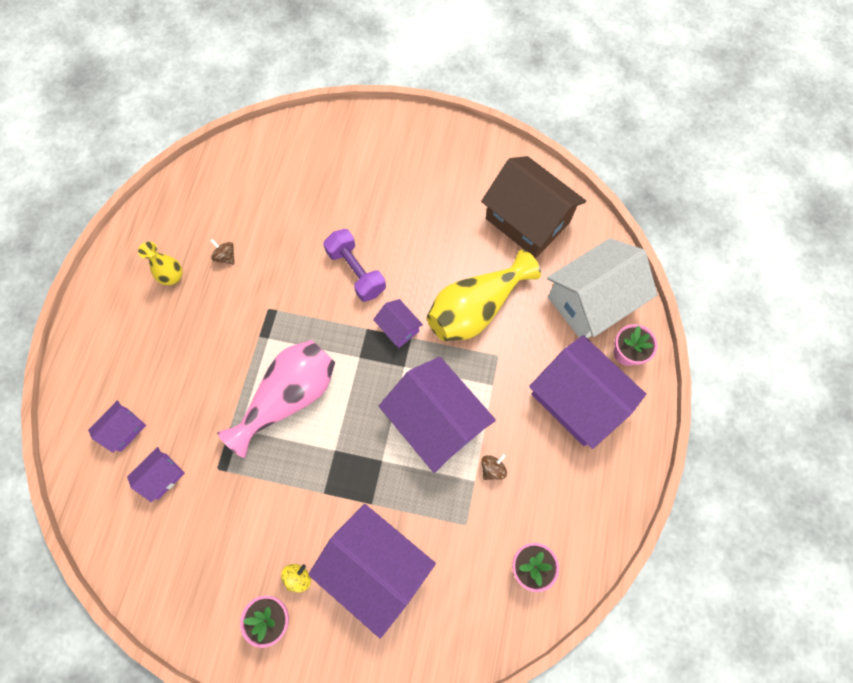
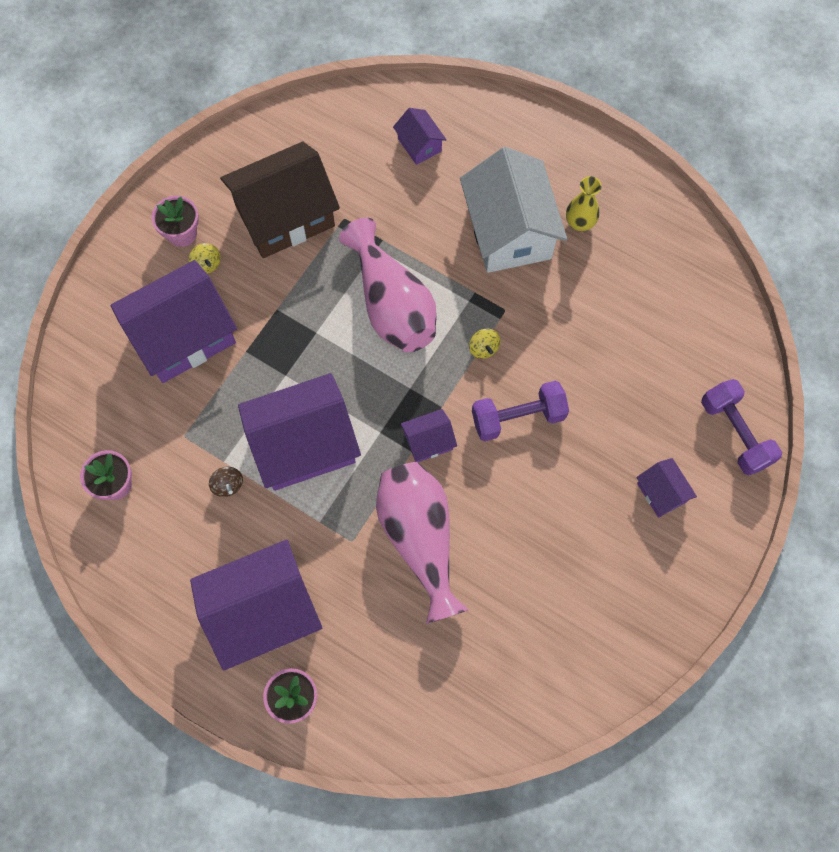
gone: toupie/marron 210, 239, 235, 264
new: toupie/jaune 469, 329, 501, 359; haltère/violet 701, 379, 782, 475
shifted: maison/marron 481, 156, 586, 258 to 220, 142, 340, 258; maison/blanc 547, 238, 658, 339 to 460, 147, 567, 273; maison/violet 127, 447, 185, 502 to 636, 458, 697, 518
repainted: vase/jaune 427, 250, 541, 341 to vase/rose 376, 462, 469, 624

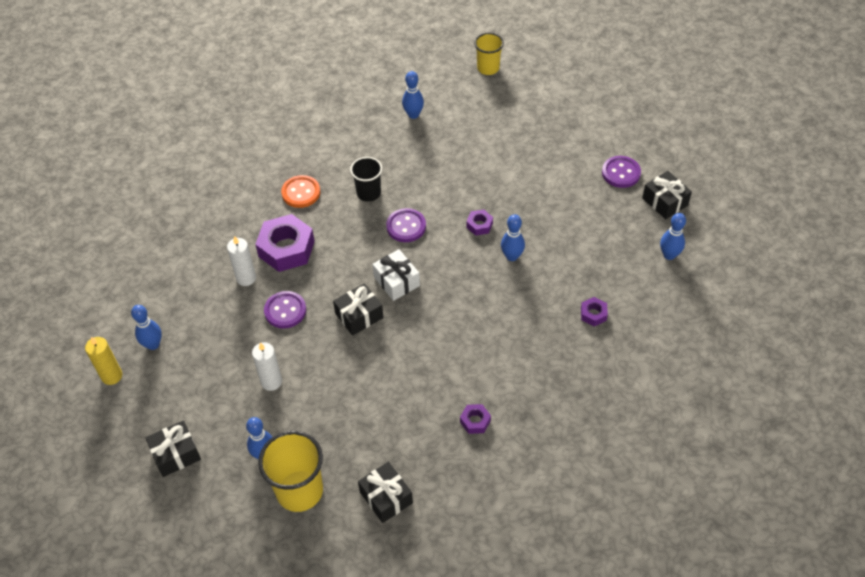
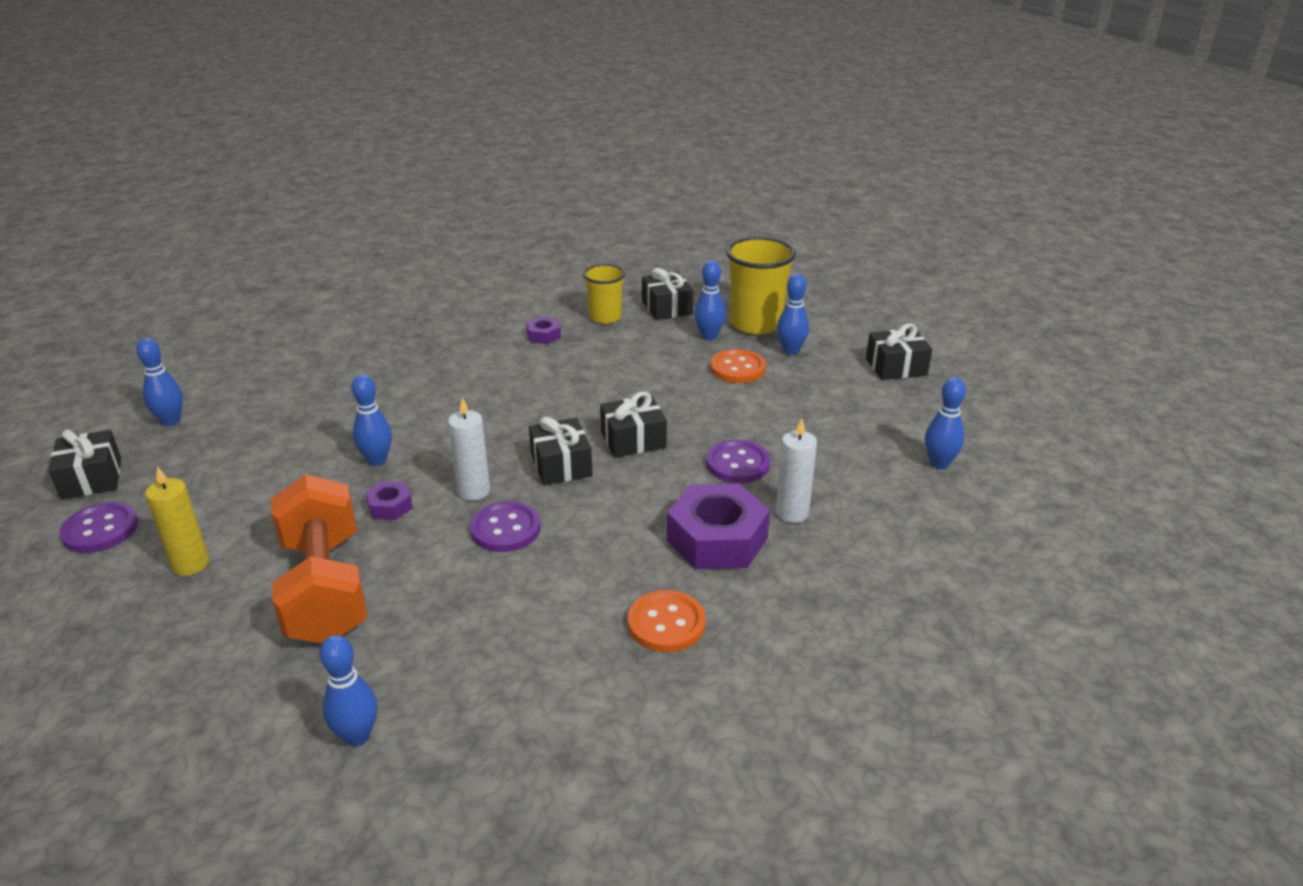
gone: gobelet/noir 350, 157, 382, 202; écrou/violet 581, 297, 608, 326
new: haltère/orange 271, 474, 367, 643; quille/bleu 694, 260, 726, 340; bouton/orange 710, 349, 766, 383
shifted: bougie/jaune 85, 337, 122, 385 to 145, 466, 209, 576; bougie/blanc 252, 342, 282, 391 to 448, 398, 490, 501; gobelet/jaune 474, 33, 504, 75 to 583, 264, 625, 324
repainted: cadeau/blanc 372, 249, 420, 301 to cadeau/noir 529, 416, 592, 485

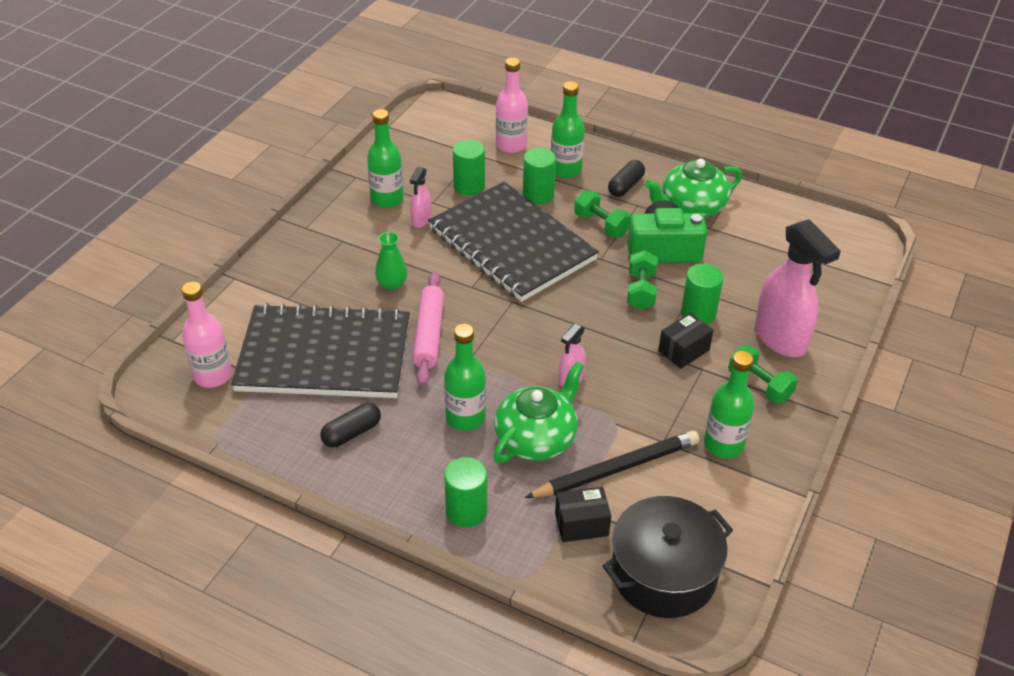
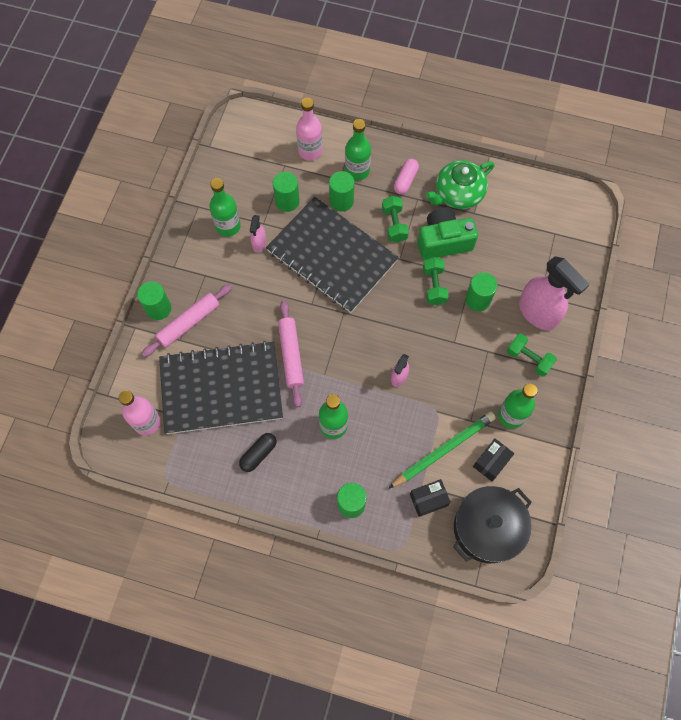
gone: vase/vert 375, 232, 407, 290; théière/vert 493, 361, 584, 463
new: cylindre/vert 137, 281, 171, 320; rouleau à pâtisserie/rose 142, 284, 232, 357
shifted: boîte/noir 658, 313, 713, 369 to 473, 439, 515, 481
repainted: crayon/noir 525, 431, 700, 498 to crayon/vert 388, 412, 496, 489; gélule/noir 608, 160, 645, 197 to gélule/rose 394, 159, 419, 195
rotated: haltère/vert 574, 190, 631, 237 = 382, 196, 409, 243 45 degrees clockwise

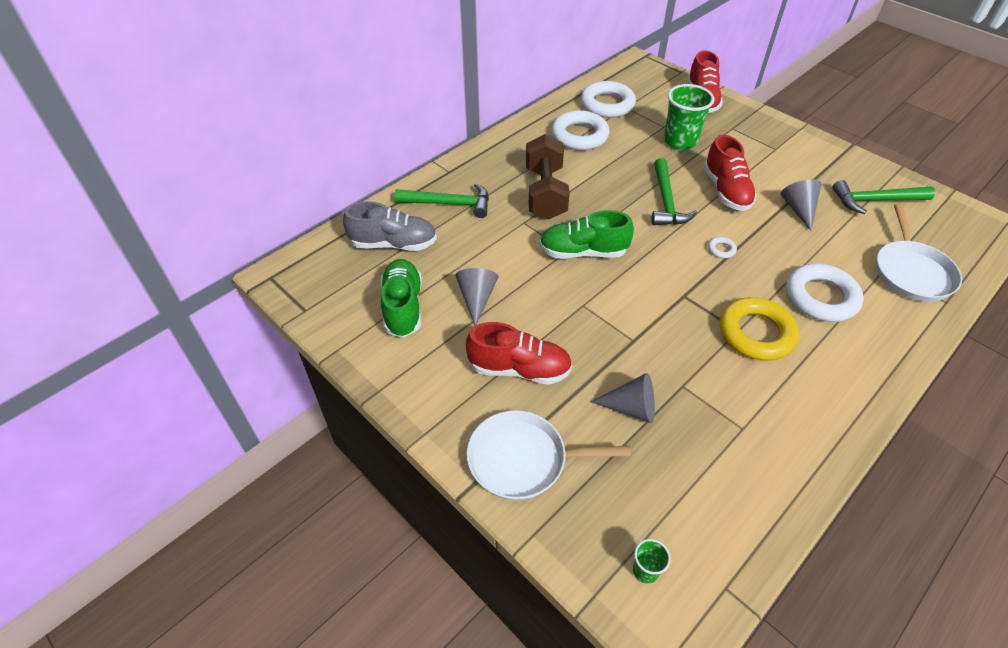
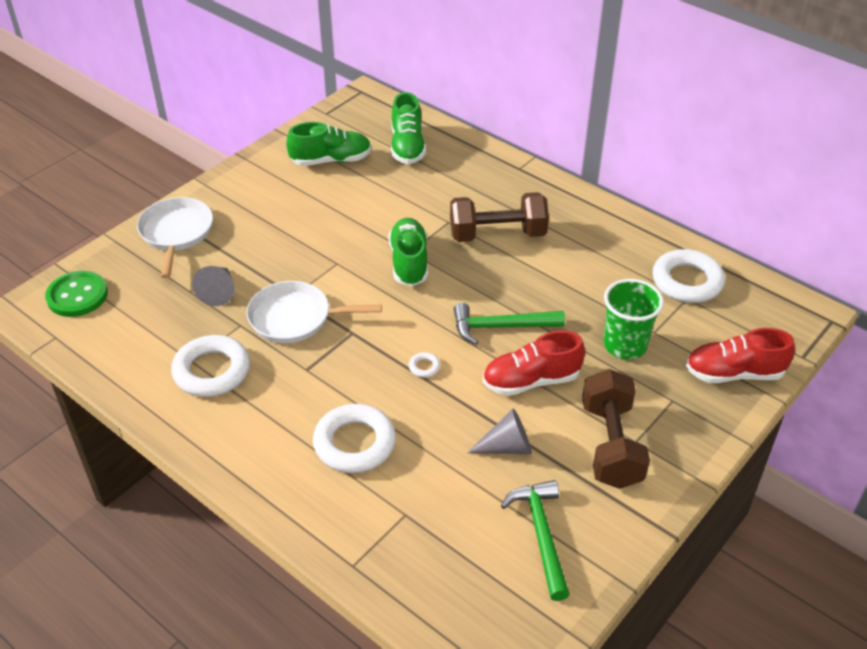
gone: marteau/vert 395, 183, 489, 218; cône/gris 455, 268, 498, 326; chaussure/rouge 466, 322, 572, 385; anneau/jaune 720, 297, 799, 361
new: haltère/marron 582, 369, 650, 489
shifted: anneau/blanc 552, 110, 609, 150 to 171, 335, 250, 397; poêle/blanc 876, 204, 962, 302 to 246, 281, 382, 343
swapped: gobelet/vert 633, 539, 671, 584 to bouton/vert 45, 271, 108, 317
repainted: chaussure/gris 343, 201, 437, 251 to chaussure/vert 391, 92, 426, 164

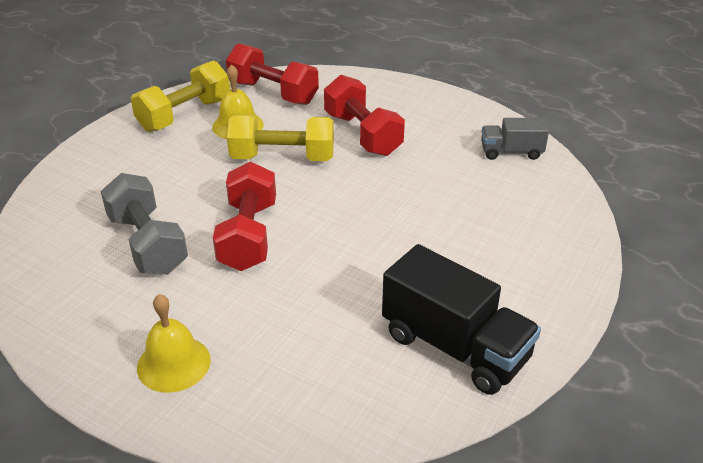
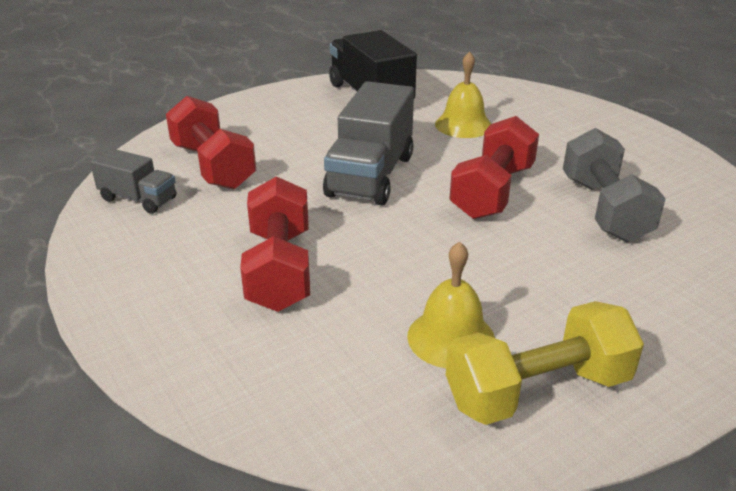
gone: haltère/jaune 227, 115, 334, 161
new: camion/gris 323, 81, 414, 205
shifted: haltère/rouge 226, 43, 319, 105 to 166, 96, 256, 190; cloche/jaune 137, 294, 211, 393 to 435, 51, 491, 138

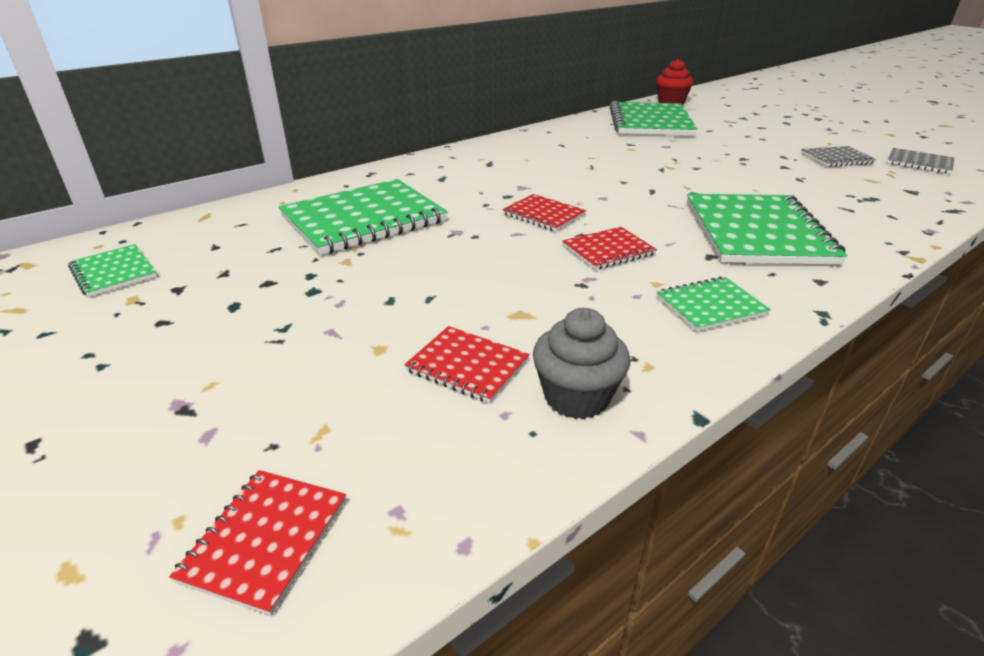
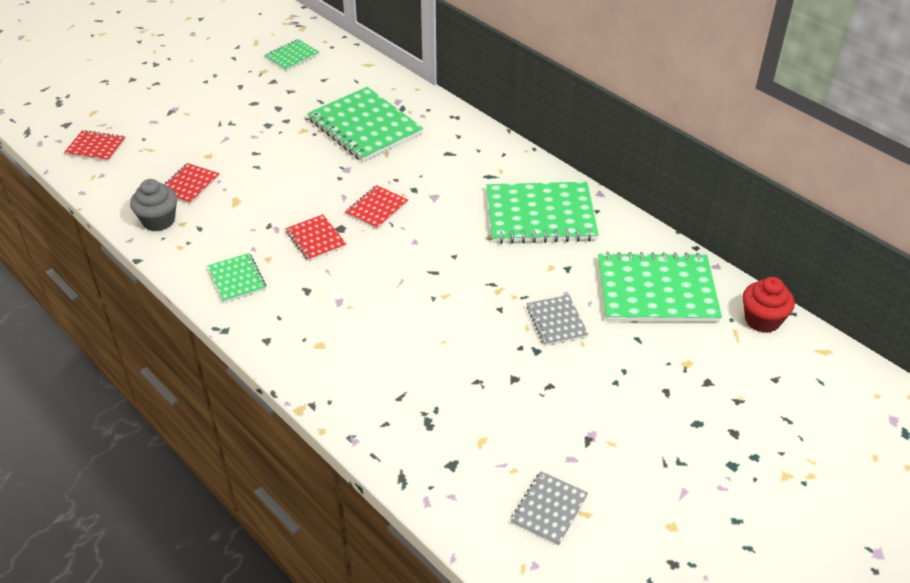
shifted: carnet/vert 687, 194, 847, 265 to 487, 182, 599, 244; carnet/gris 801, 146, 876, 167 to 526, 295, 589, 346

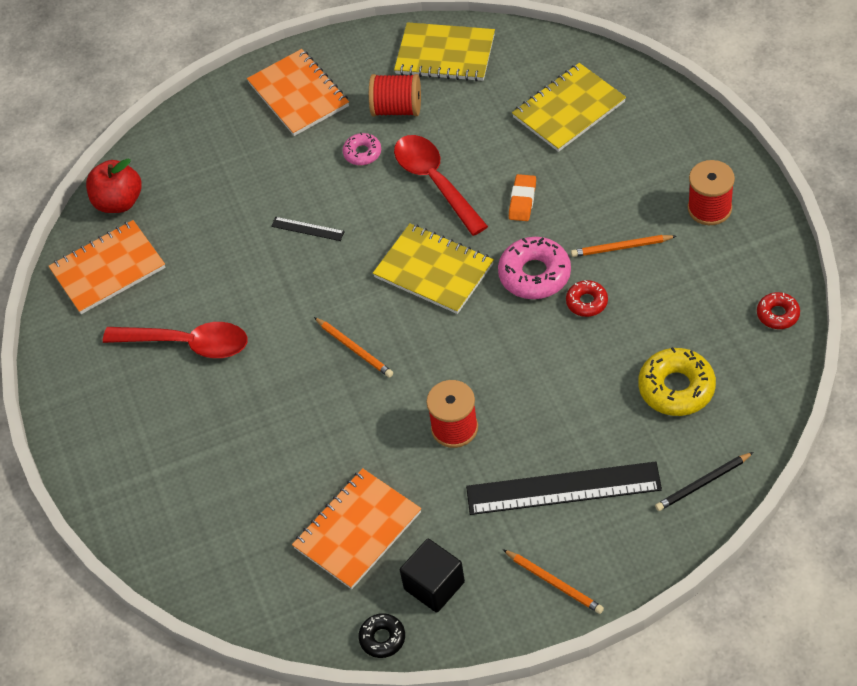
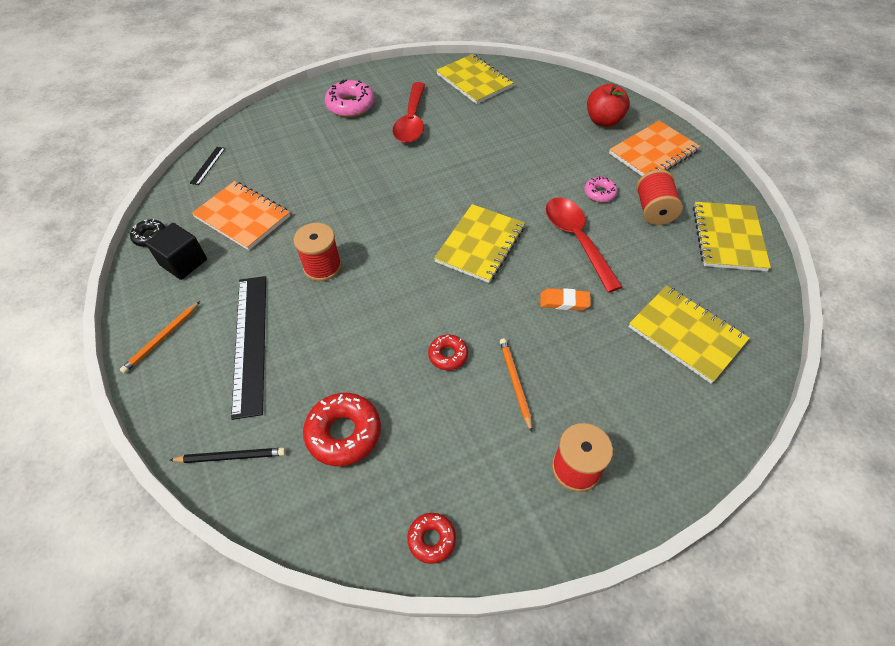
gone: crayon/orange 314, 317, 393, 378
shifted: règle/noir 271, 217, 345, 241 to 190, 147, 226, 185; beignet/rose 498, 237, 571, 299 to 325, 80, 375, 117; pomme/rouge 86, 159, 141, 213 to 587, 84, 630, 127
repainted: beignet/jaune 638, 347, 716, 416 to beignet/rouge 303, 393, 381, 466; carnet/orange 49, 220, 166, 314 to carnet/jaune 436, 54, 514, 104
rotated: crayon/noir 655, 452, 754, 511 = 170, 448, 286, 463 120 degrees clockwise; cuillère/rouge 394, 135, 488, 236 = 546, 198, 623, 293 75 degrees counterclockwise

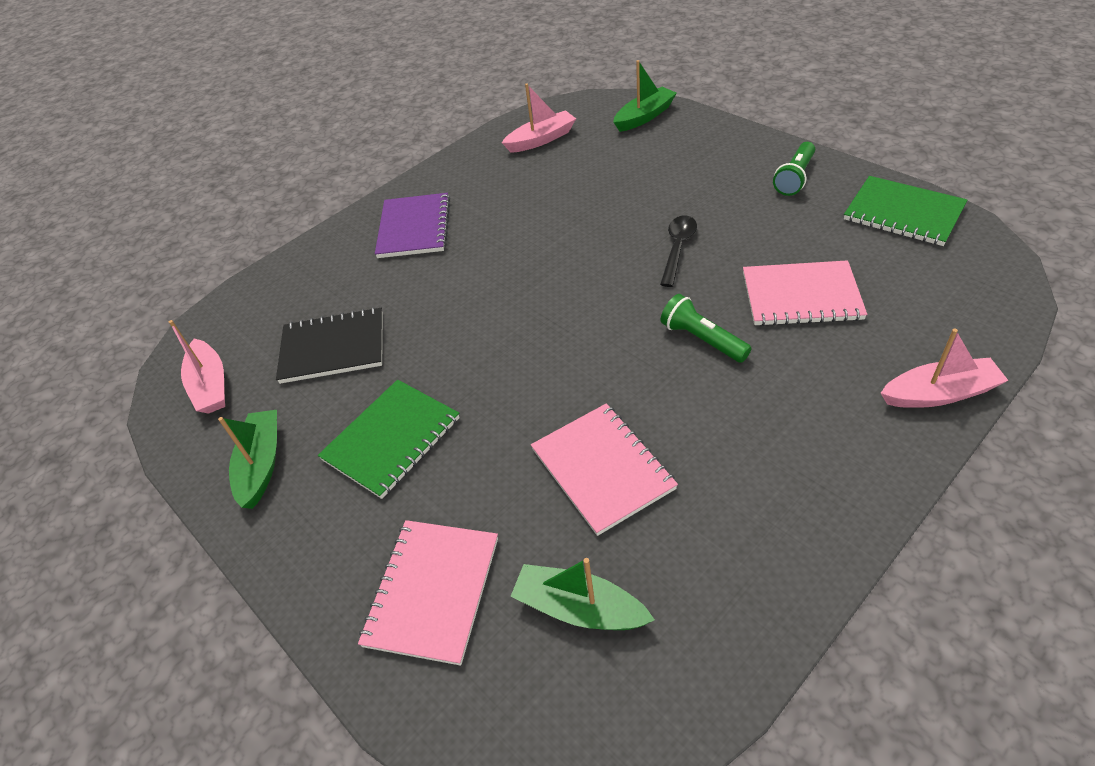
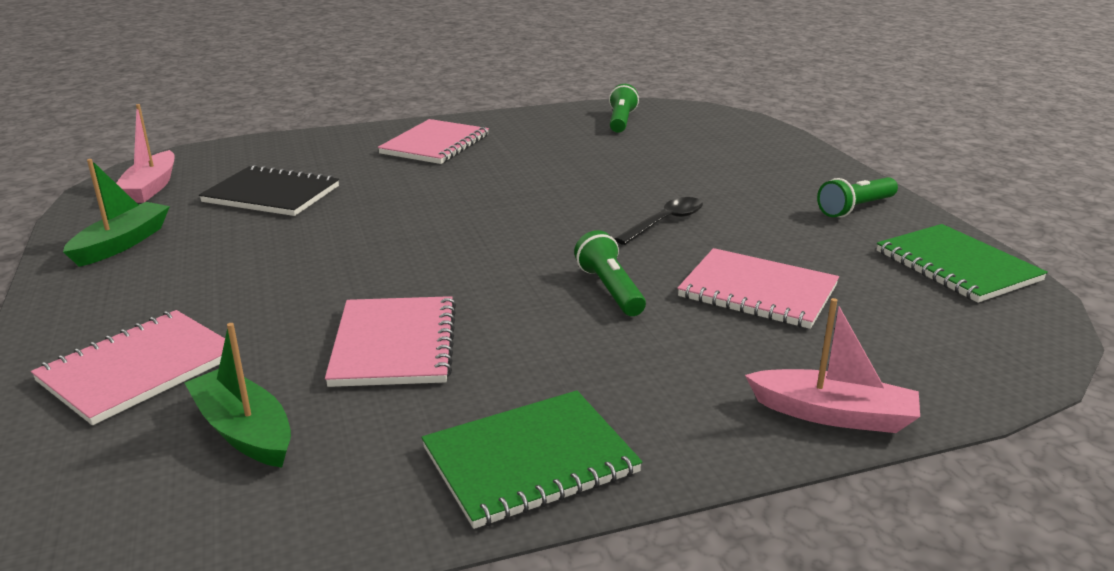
gone: bateau/vert 613, 60, 677, 132
shifted: carnet/vert 318, 379, 460, 499 to 421, 390, 642, 529
swapped: bateau/rose 502, 83, 576, 153 to lampe de poche/vert 609, 84, 639, 133
repainted: carnet/violet 375, 193, 450, 258 to carnet/rose 378, 119, 489, 164

